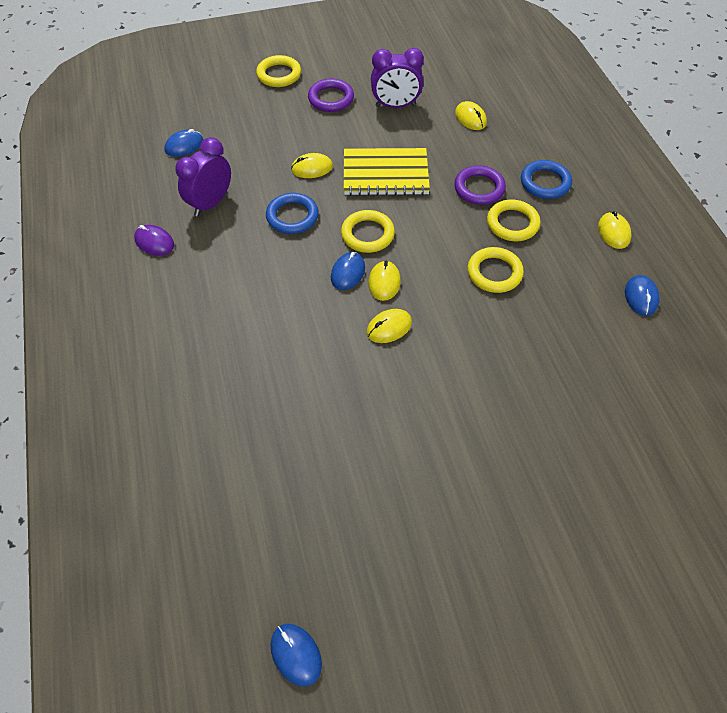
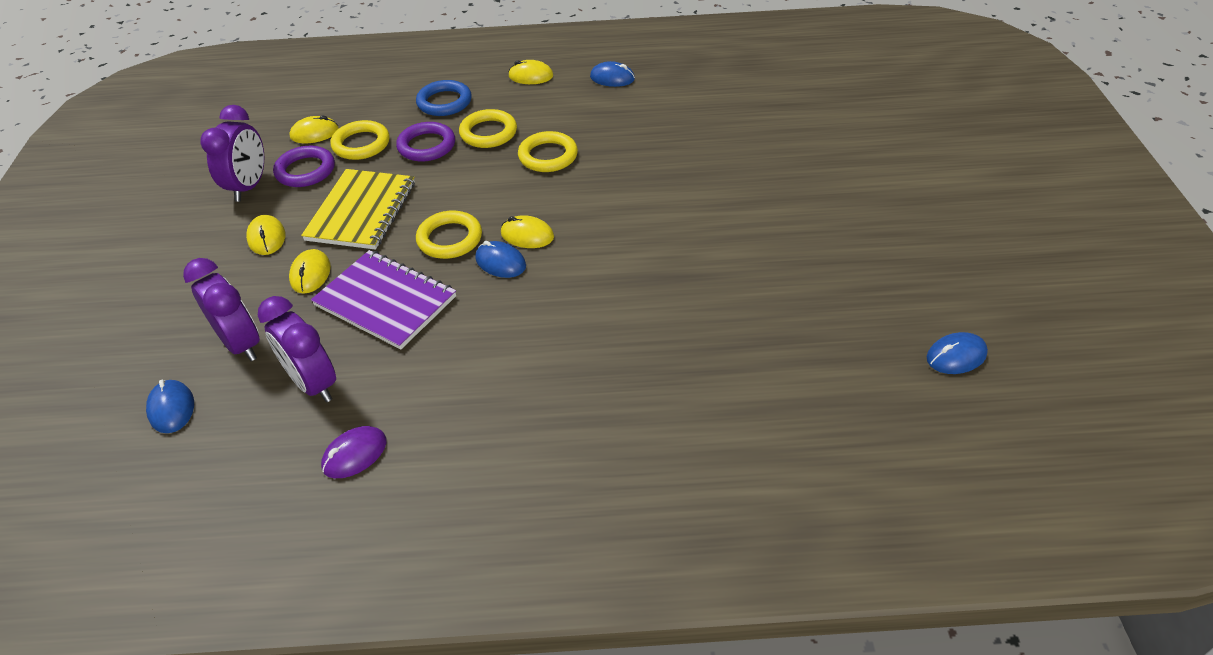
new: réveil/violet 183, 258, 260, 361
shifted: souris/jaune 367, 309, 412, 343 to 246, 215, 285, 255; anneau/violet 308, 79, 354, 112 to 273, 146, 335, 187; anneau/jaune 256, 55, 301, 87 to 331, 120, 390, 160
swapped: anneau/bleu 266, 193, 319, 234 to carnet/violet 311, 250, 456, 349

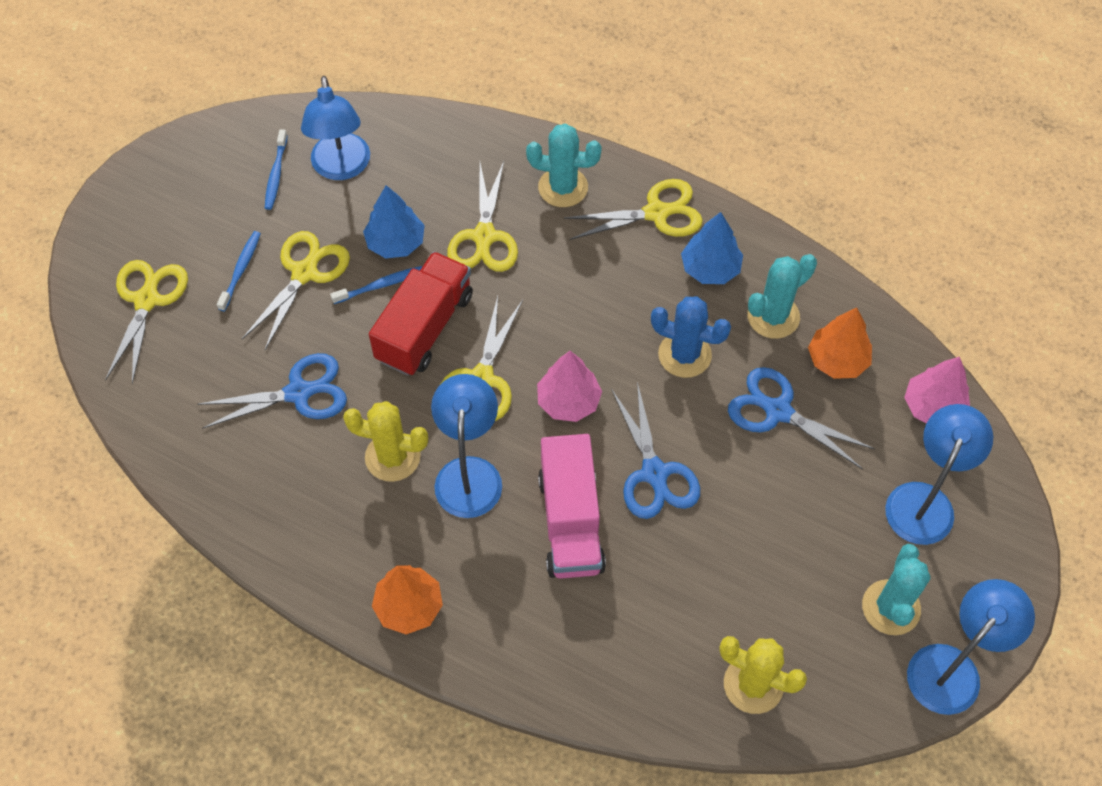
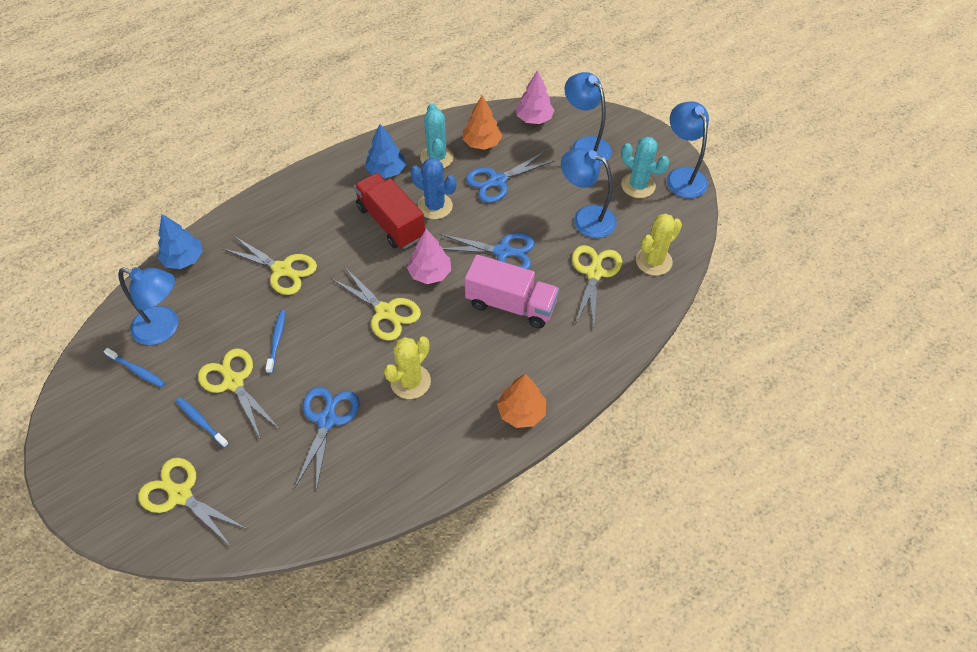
gone: cactus/turquoise 526, 123, 602, 207
shifted: arbre/bleu 363, 185, 425, 258 to 158, 214, 203, 269; camion/rouge 369, 252, 473, 376 to 354, 173, 425, 249; lampe/bleu 431, 374, 502, 518 to 561, 148, 617, 238; ciseaux/jaune 564, 179, 703, 240 to 572, 245, 622, 328
rotated: cactus/bleu 651, 296, 731, 378 = 410, 157, 456, 219 75 degrees clockwise

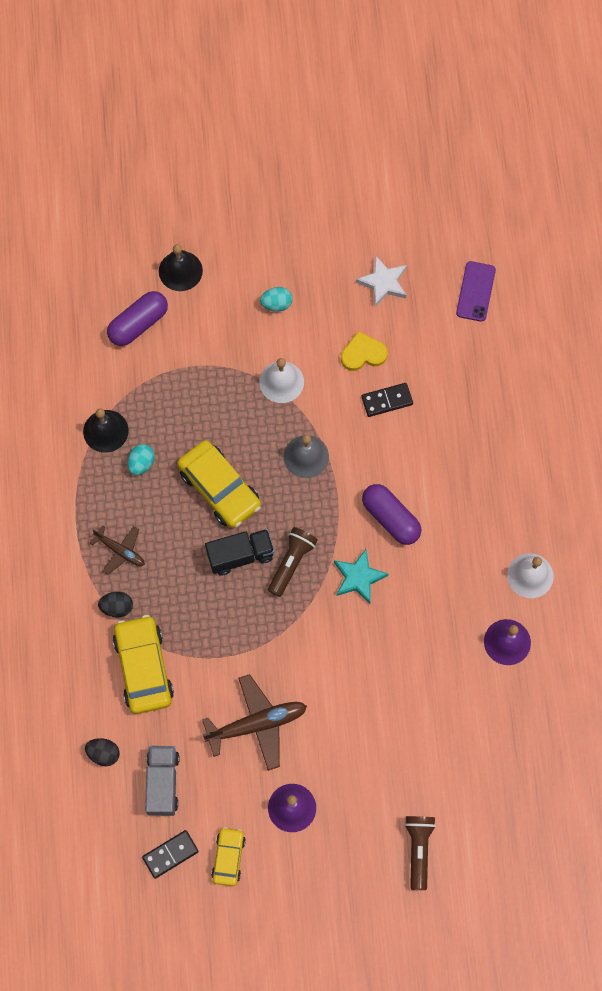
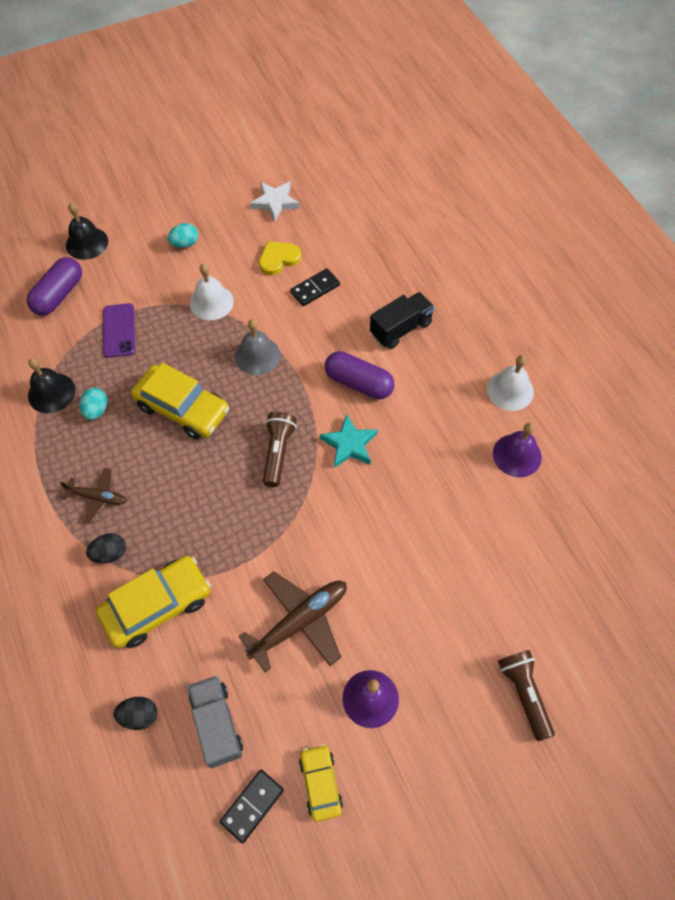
shifted: téléphone/violet 456, 261, 496, 322 to 103, 303, 135, 358; camion/noir 205, 529, 275, 575 to 370, 292, 435, 349
rotated: voiture/jaune 113, 615, 174, 714 = 96, 556, 211, 648 90 degrees clockwise

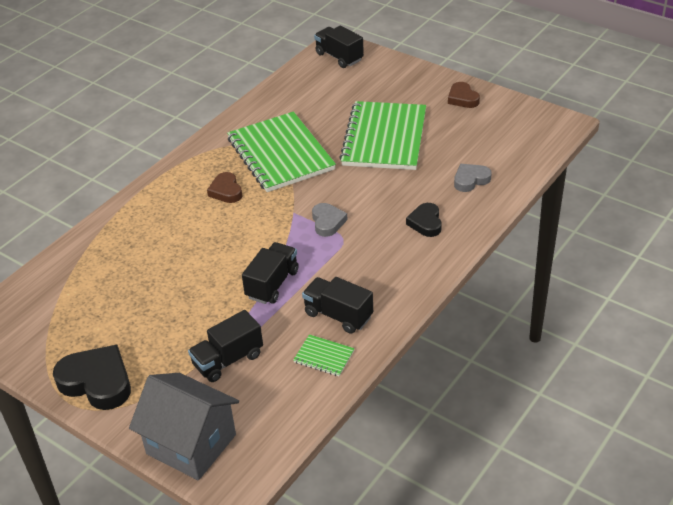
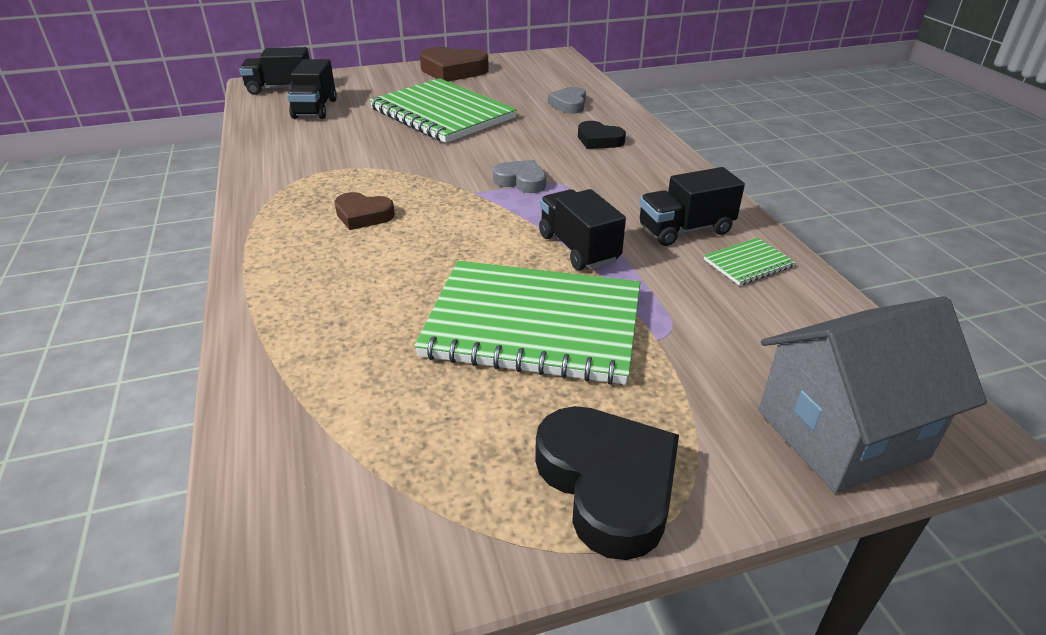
shifted: camion/noir 188, 310, 263, 382 to 287, 59, 337, 119; carnet/vert 227, 112, 336, 192 to 414, 261, 640, 385
rotated: cœur/noir 53, 344, 131, 410 = 535, 406, 679, 560 90 degrees clockwise
scaled: cœur/marron 448, 82, 480, 108 = 420, 47, 489, 81 x1.70

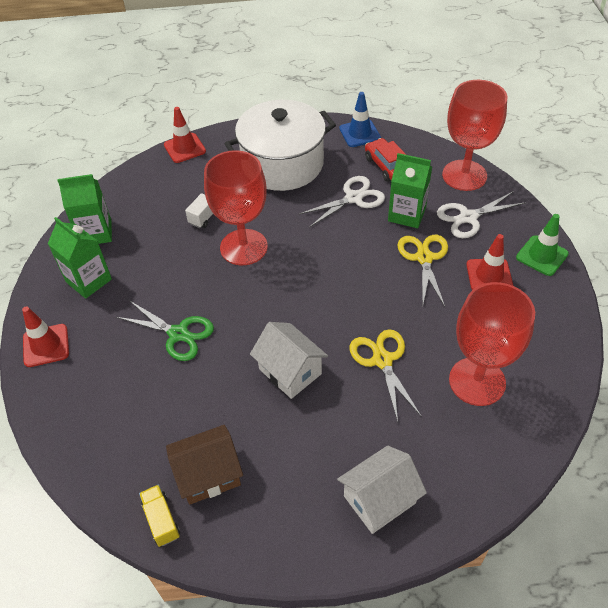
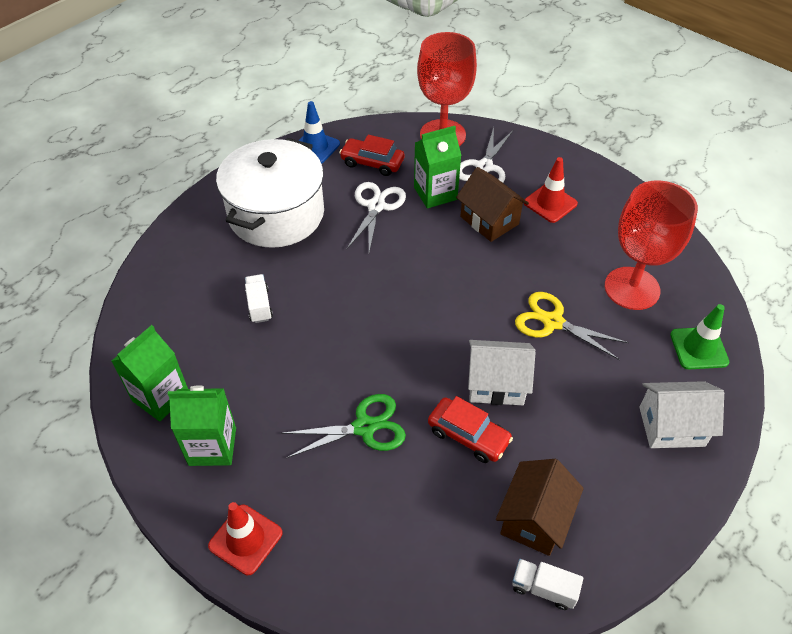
gone: cône de chantier/rouge 164, 107, 206, 163; verre à pied/rouge 204, 150, 268, 265
new: voiture/rouge 428, 396, 513, 463
shifted: cône de chantier/vert 516, 214, 569, 276 to 670, 304, 729, 369
swapped: ciseaux/jaune 397, 235, 448, 307 to maison/marron 456, 167, 529, 242
repainted: camion/jaune 139, 484, 180, 547 to camion/blanc 512, 559, 583, 610
rotated: maison/blanc 337, 446, 427, 534 = 639, 381, 724, 448 75 degrees clockwise

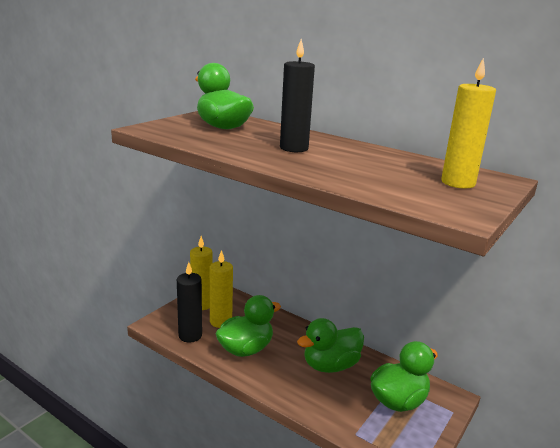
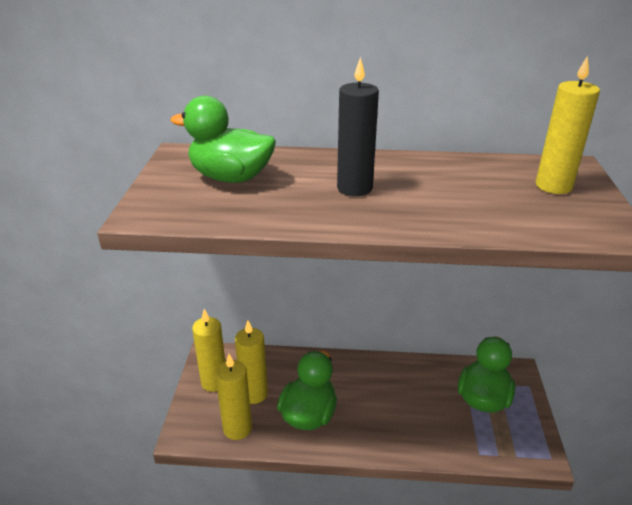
gone: canard/vert 297, 318, 364, 373
repainted: bougie/noir 177, 262, 202, 343 to bougie/jaune 215, 354, 252, 440

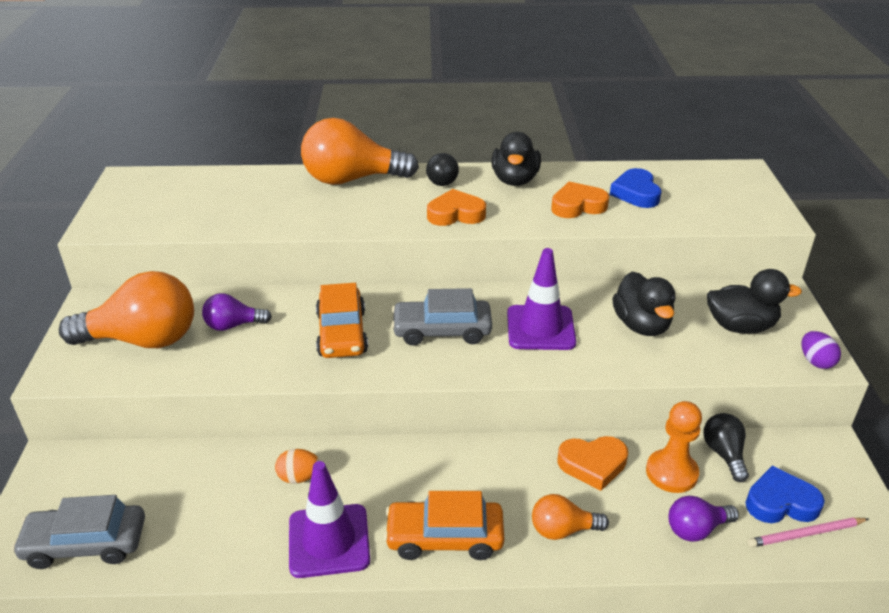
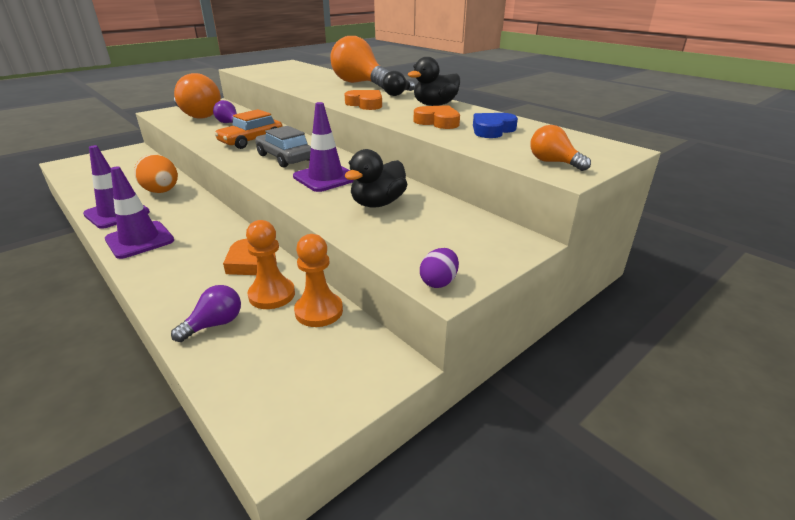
gone: voiture/gris 12, 495, 145, 569; canard/noir 707, 269, 802, 334; cœur/bleu 745, 466, 825, 523; crayon/rose 748, 518, 868, 547
shifted: ampoule/orange 532, 494, 609, 540 to 531, 125, 591, 171
swapped: voiture/orange 384, 491, 504, 560 to cône de chantier/violet 105, 166, 174, 259; ampoule/noir 703, 413, 749, 482 to pion/orange 294, 234, 343, 327
rotated: ampoule/violet 668, 496, 739, 542 = 171, 285, 241, 342 105 degrees clockwise
scaled: œuf/orange 275, 449, 320, 484 = 134, 154, 178, 193 x1.81

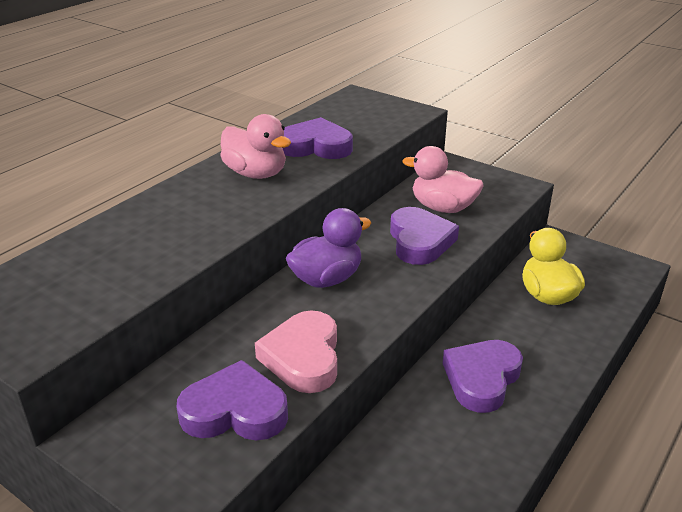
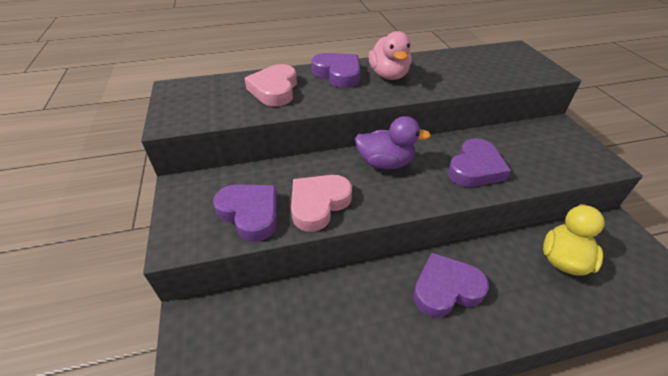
gone: canard/rose 403, 146, 483, 213
new: cœur/rose 245, 64, 297, 106
shifted: cœur/violet 283, 117, 353, 159 to 311, 53, 360, 88

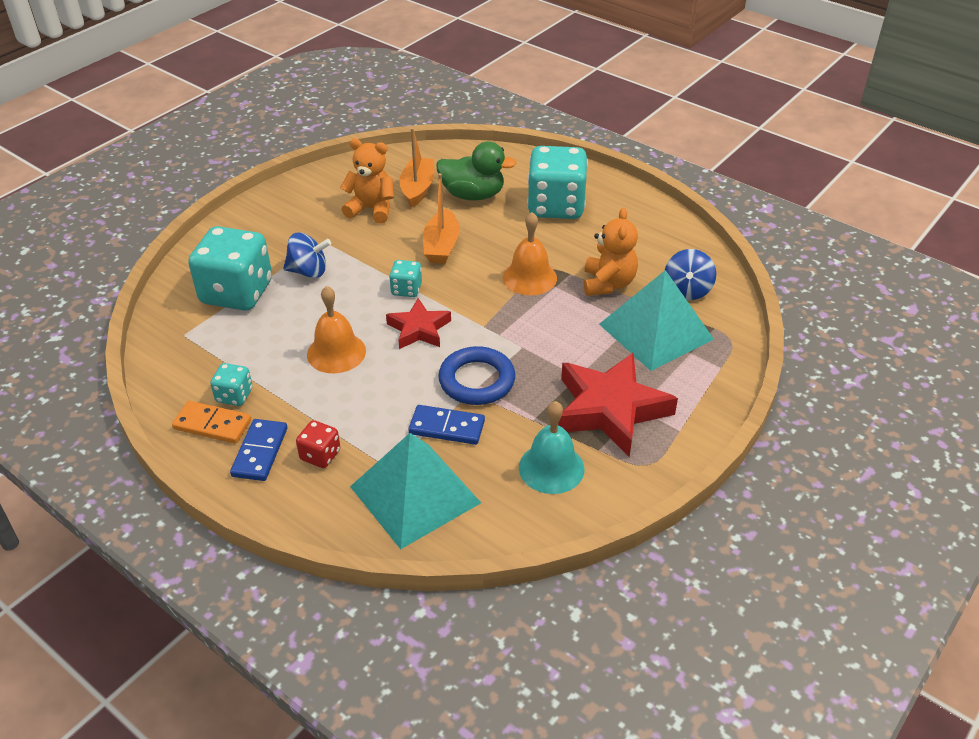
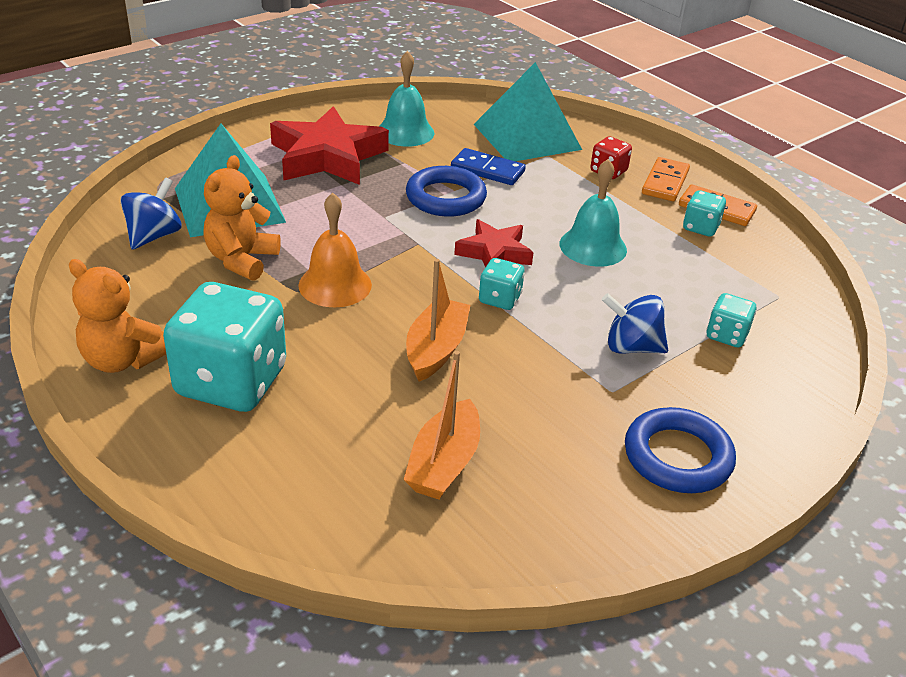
gone: canard/vert 436, 141, 517, 200
new: anneau/bleu 625, 407, 736, 493
shifted: ours en peluche/orange 340, 139, 394, 223 to 69, 259, 166, 373
repainted: cloche/orange 307, 286, 366, 373 to cloche/turquoise 560, 159, 627, 267; domino/bleu 230, 419, 287, 481 to domino/orange 642, 157, 690, 201
scaled: dé/turquoise 188, 226, 272, 311 = 706, 293, 756, 348 x0.46

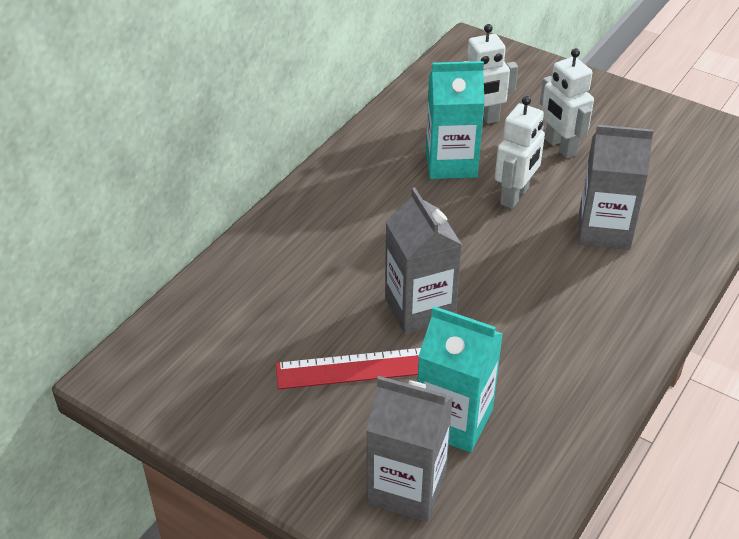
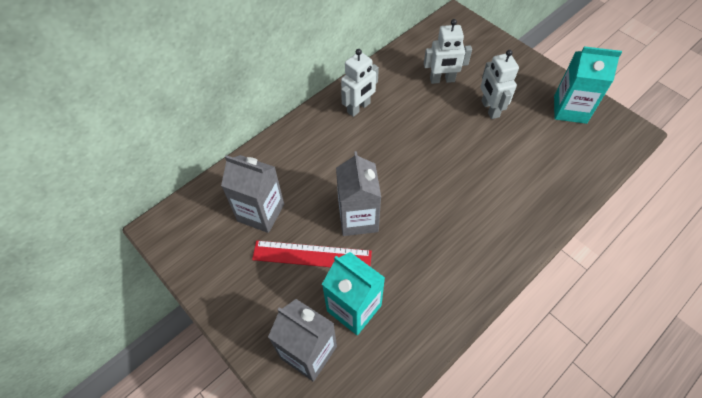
shifted: brique de lait/gris 578, 125, 654, 250 to 221, 155, 284, 233; robot/blanc 495, 96, 545, 209 to 341, 49, 379, 117; brique de lait/turquoise 426, 61, 485, 179 to 554, 46, 622, 124

